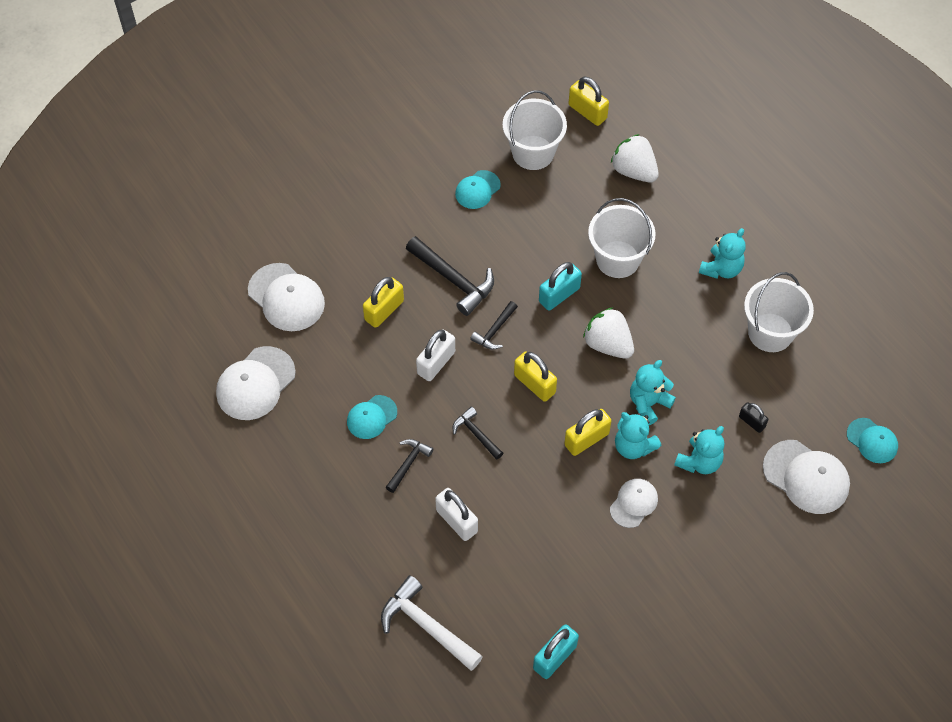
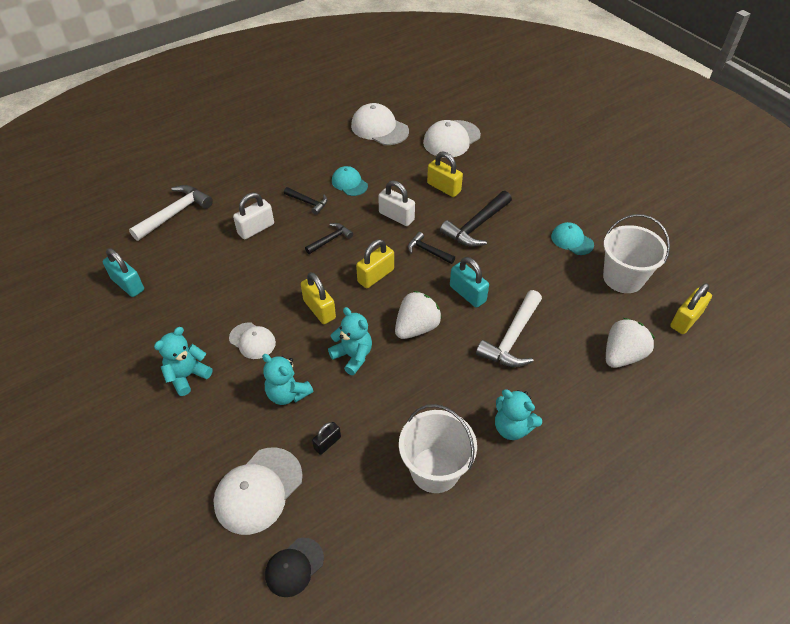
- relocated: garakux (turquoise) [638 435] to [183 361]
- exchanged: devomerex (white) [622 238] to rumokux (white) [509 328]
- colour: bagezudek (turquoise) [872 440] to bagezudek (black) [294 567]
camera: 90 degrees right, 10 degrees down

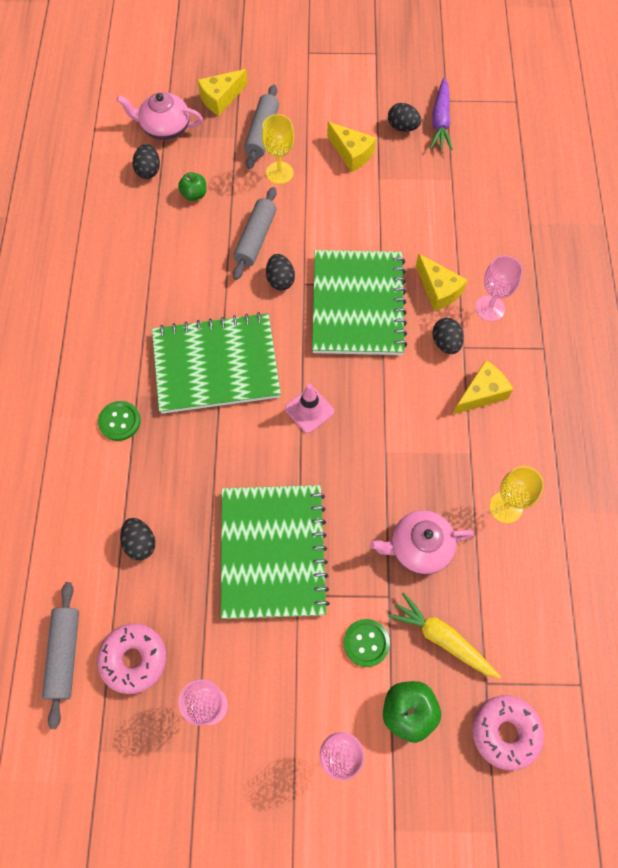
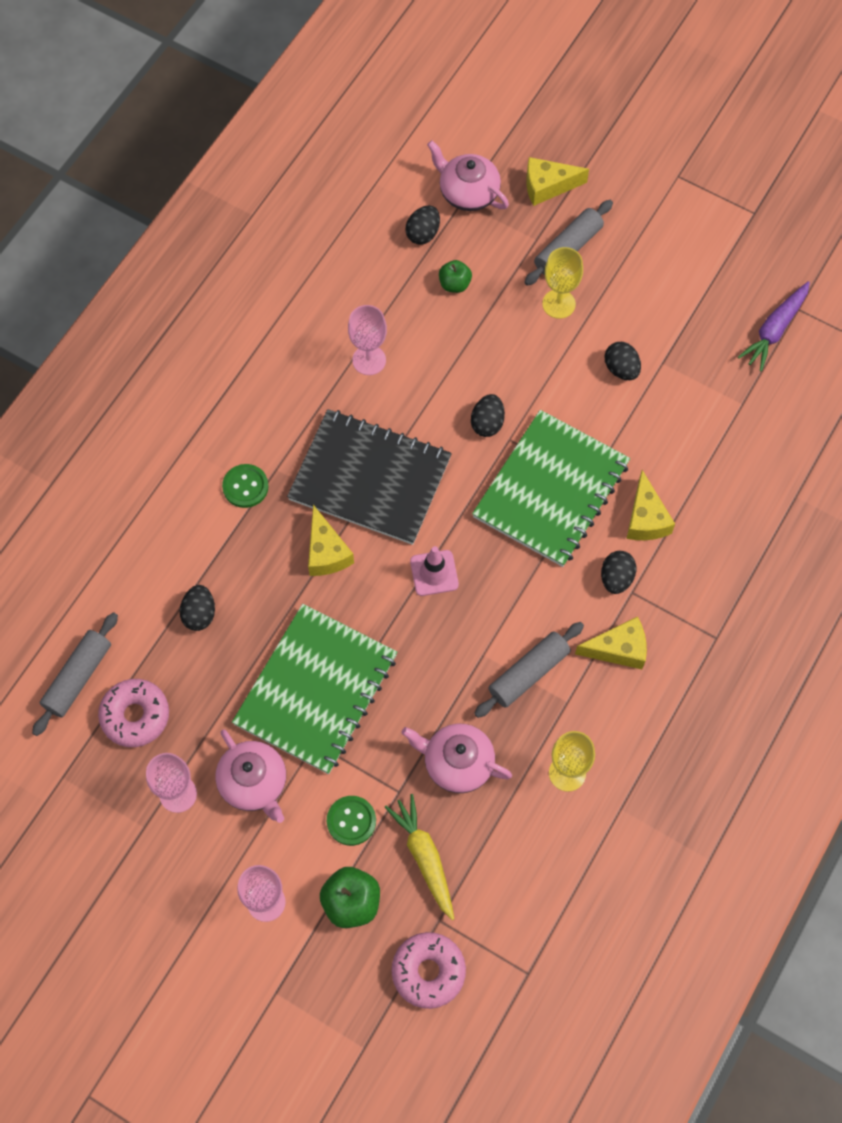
- appeared: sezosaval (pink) [250 776]
- relocated: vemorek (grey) [255 233] to [529 670]
- relocated: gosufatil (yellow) [351 147] to [331 540]
- relocated: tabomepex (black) [404 117] to [623 361]
- relocated: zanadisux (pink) [499 288] to [367 340]
- colour: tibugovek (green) [216 363] to tibugovek (black) [369 477]
camera: 30 degrees right, 0 degrees up

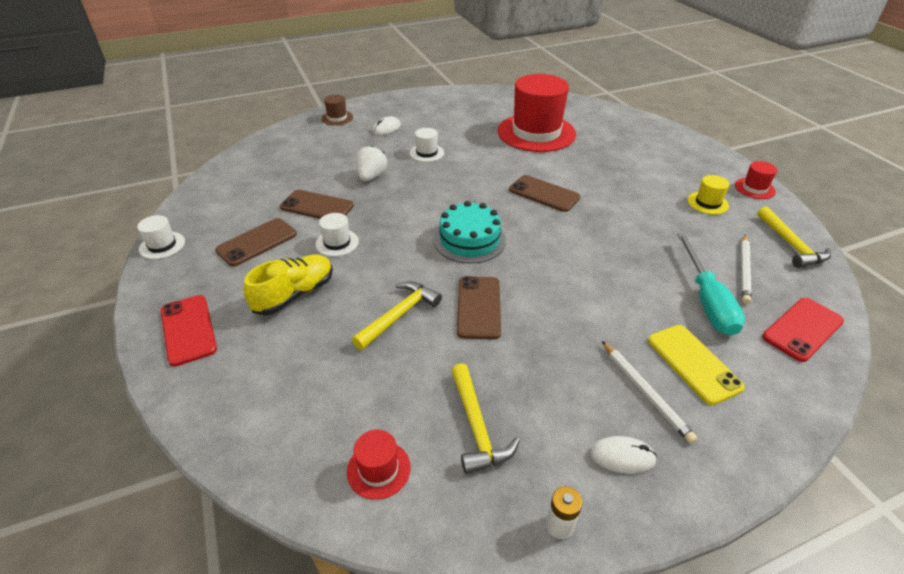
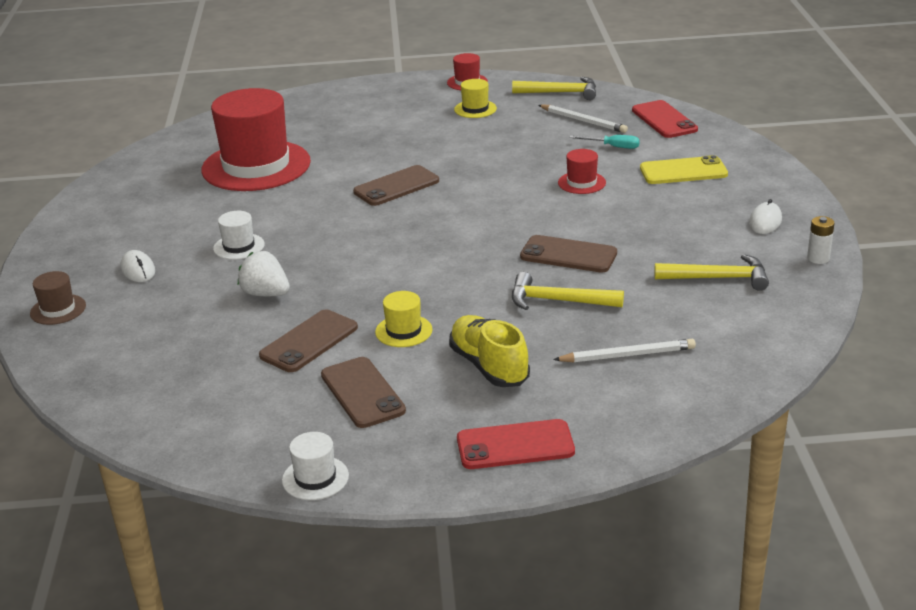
- missing: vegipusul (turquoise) [470 232]
- relocated: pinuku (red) [379 465] to [582 171]
- relocated: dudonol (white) [649 392] to [624 350]
- colour: pinuku (white) [337 235] to pinuku (yellow) [404 319]
- spun: rumokux (yellow) [397 315] = [568 291] 45 degrees counterclockwise
- size: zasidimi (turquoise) [711 284] = [605 142] x0.51
camera: 70 degrees left, 10 degrees down

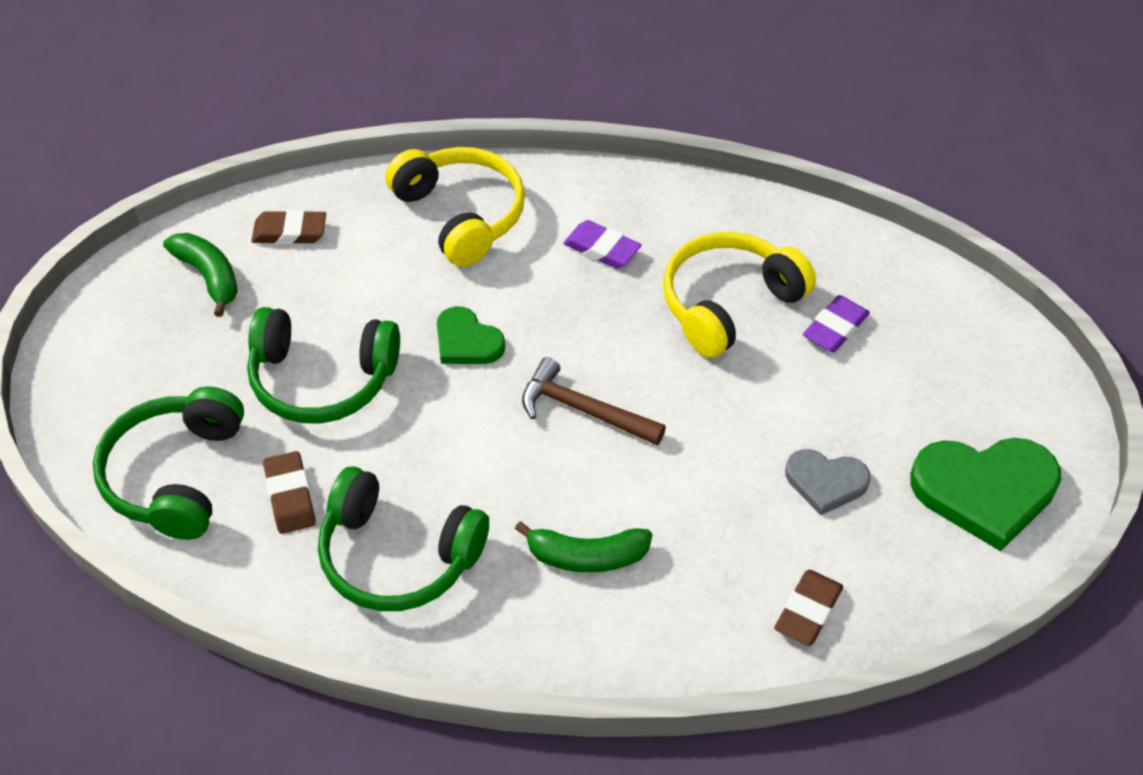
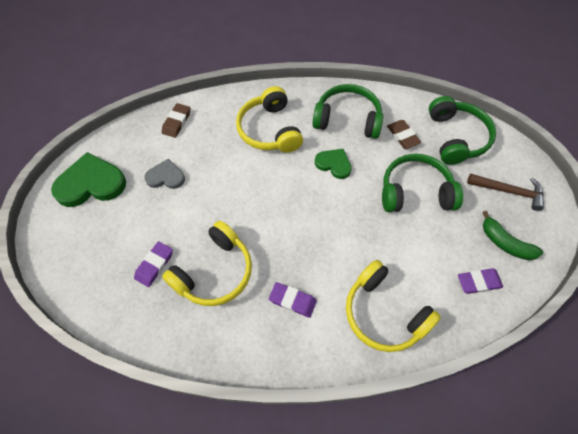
- relocated: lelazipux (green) [471 335] to [333 164]
- relocated: rumokux (brown) [594 401] to [505 192]
- exchanged: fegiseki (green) [583 547] to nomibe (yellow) [269 119]
- colour: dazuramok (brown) [288 227] to dazuramok (purple) [480 281]
camera: 170 degrees right, 10 degrees up

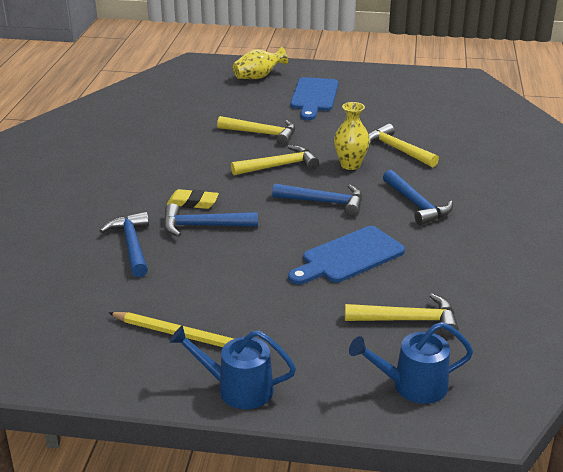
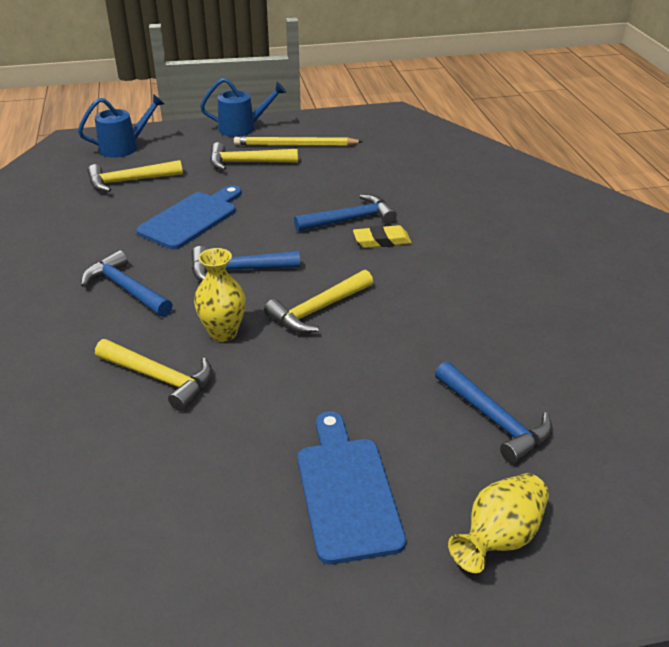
- relocated: rumokux (blue) [124 244] to [493 412]
- relocated: rumokux (yellow) [256 130] to [254 156]
camera: 160 degrees right, 5 degrees up

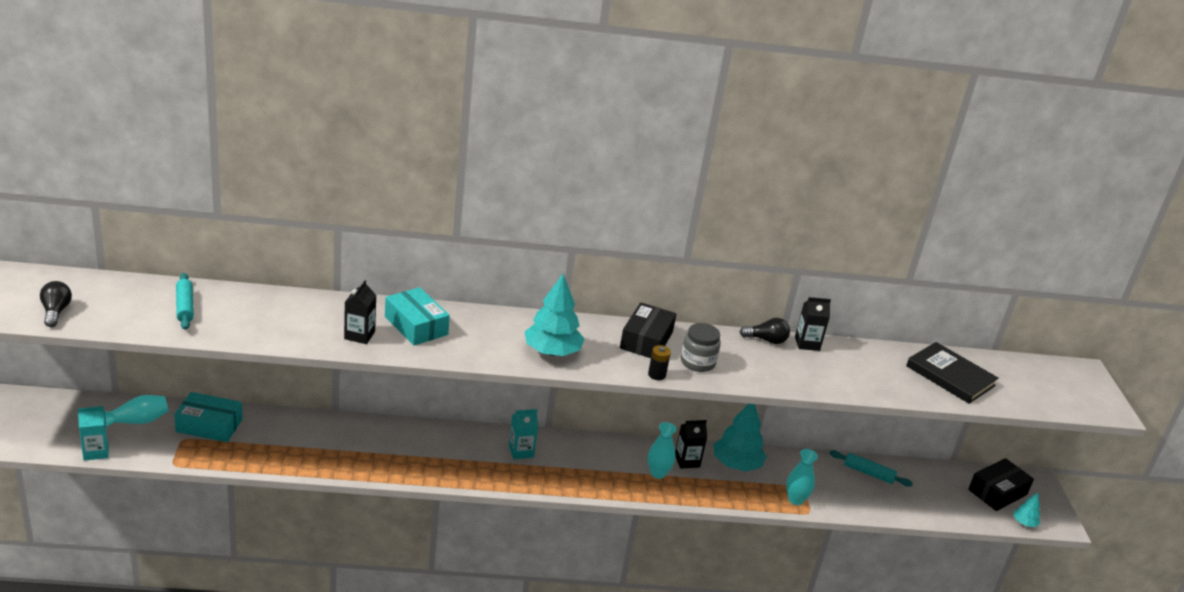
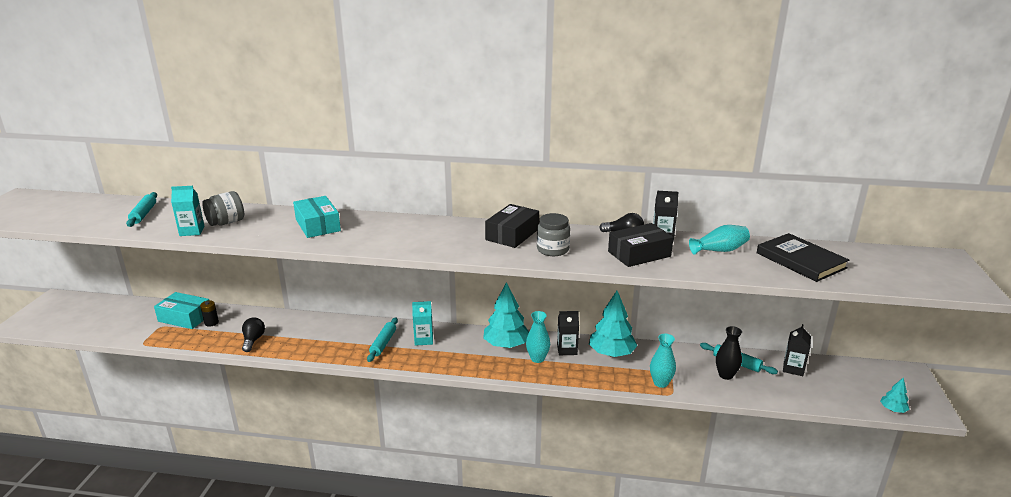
- appeared: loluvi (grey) [223 208]
- appeared: vemorek (turquoise) [382 339]
- appeared: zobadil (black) [729 353]
- relocated: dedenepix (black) [56 304] to [253 334]
- relocated: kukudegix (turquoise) [93 433] to [188 211]
- relocated: zobadil (turquoise) [137 411] to [719 240]
- relocated: kukudegix (black) [360 312] to [797 350]
- relocated: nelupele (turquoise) [555 315] to [506 315]
- relocated: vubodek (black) [659 362] to [209 313]
- relocated: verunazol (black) [1001 484] to [641 245]
camera: 15 degrees right, 5 degrees down

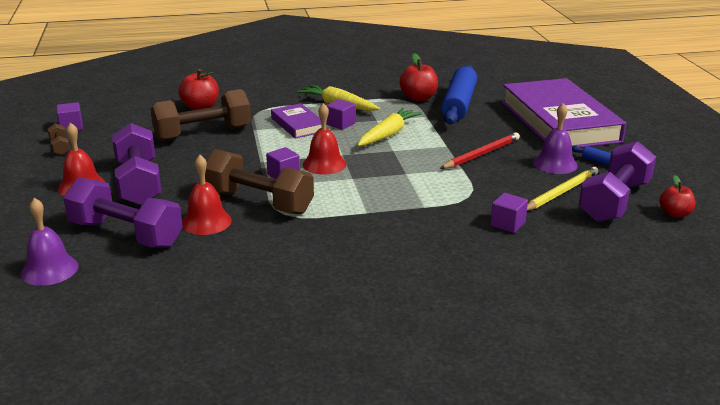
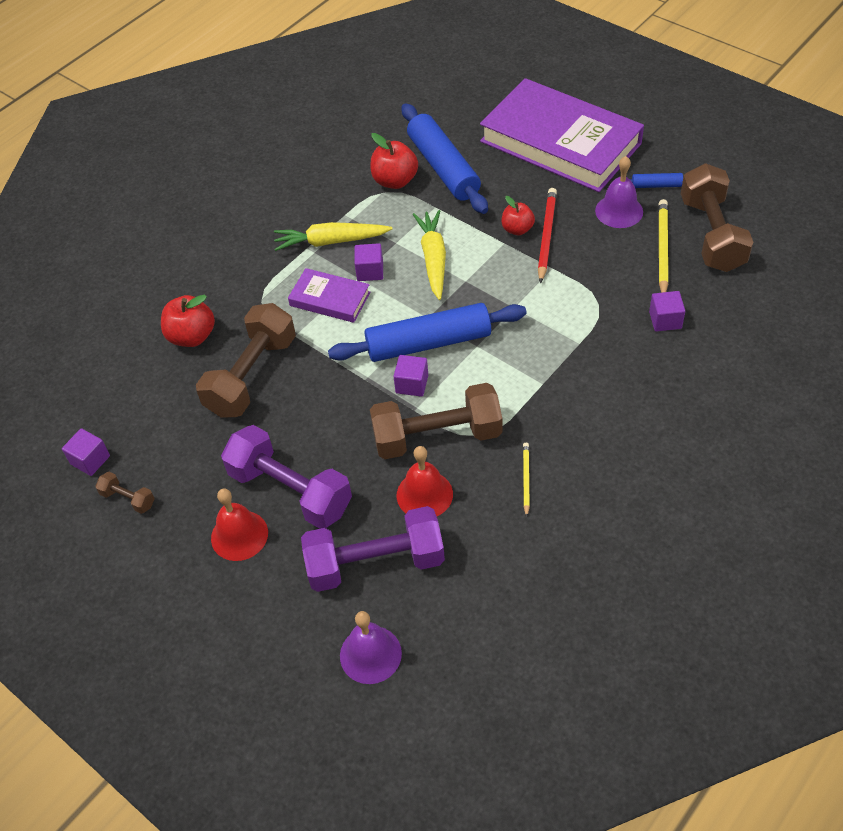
- appeared: dudonol (yellow) [526 480]
- relocated: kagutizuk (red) [677 196] to [518 215]
- exchanged: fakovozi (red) [324 139] to vemorek (blue) [427 332]
- colour: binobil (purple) [617 181] to binobil (brown) [717 217]
camera: 35 degrees left, 25 degrees up

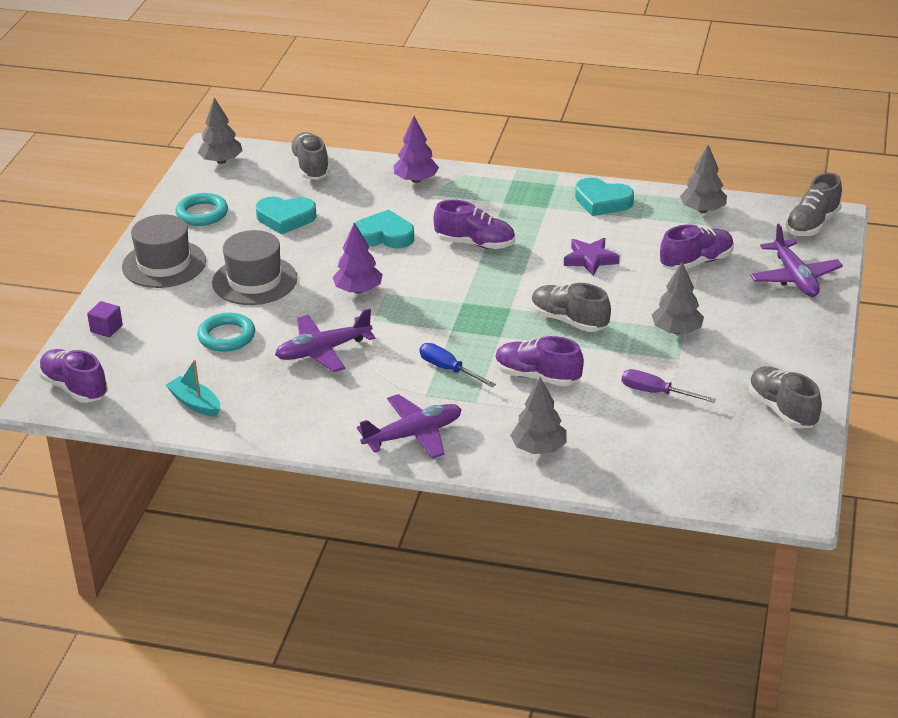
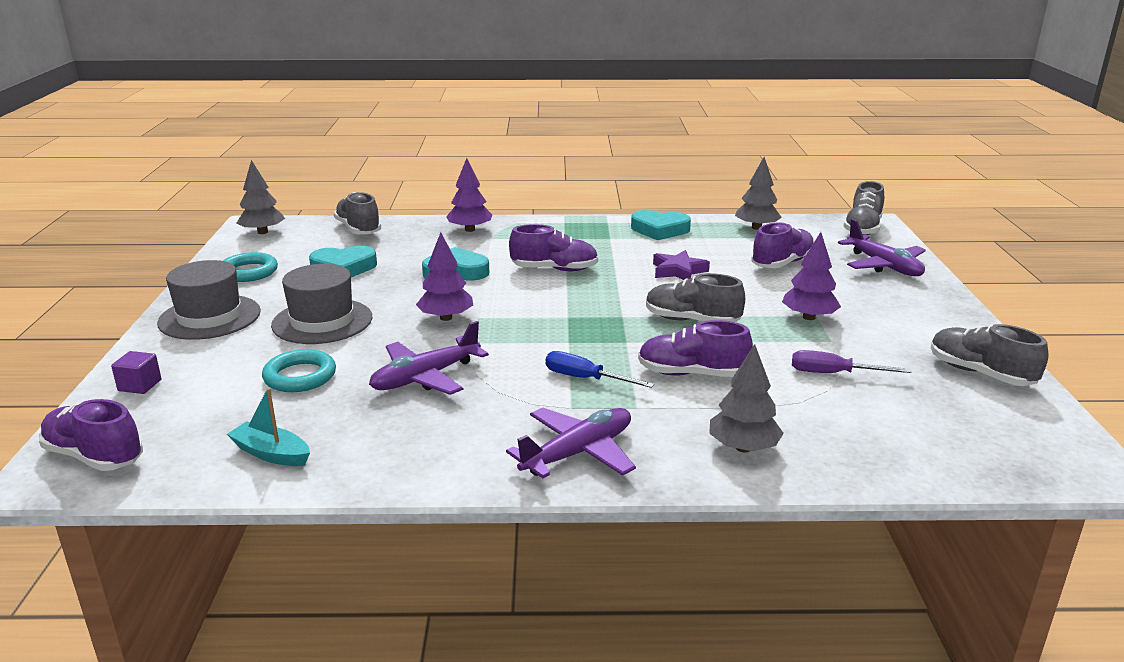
- colour: nelupele (grey) [678 298] to nelupele (purple) [811 276]
camera: 15 degrees left, 10 degrees down

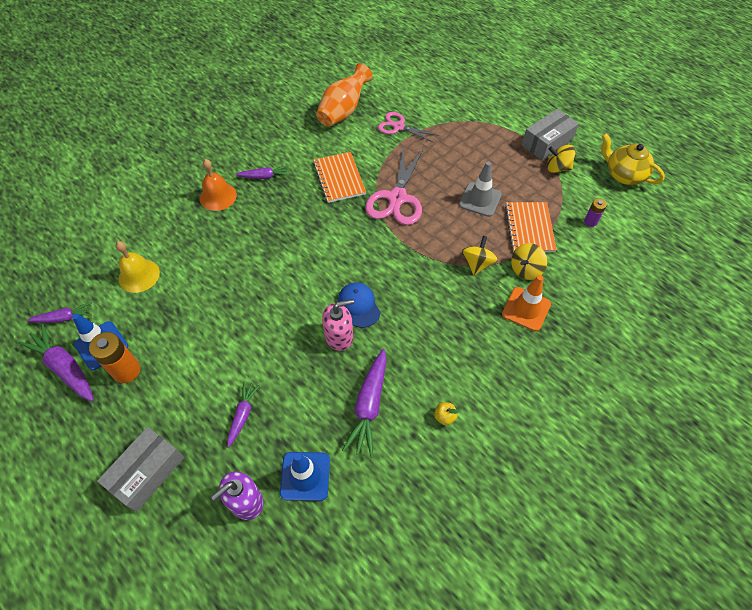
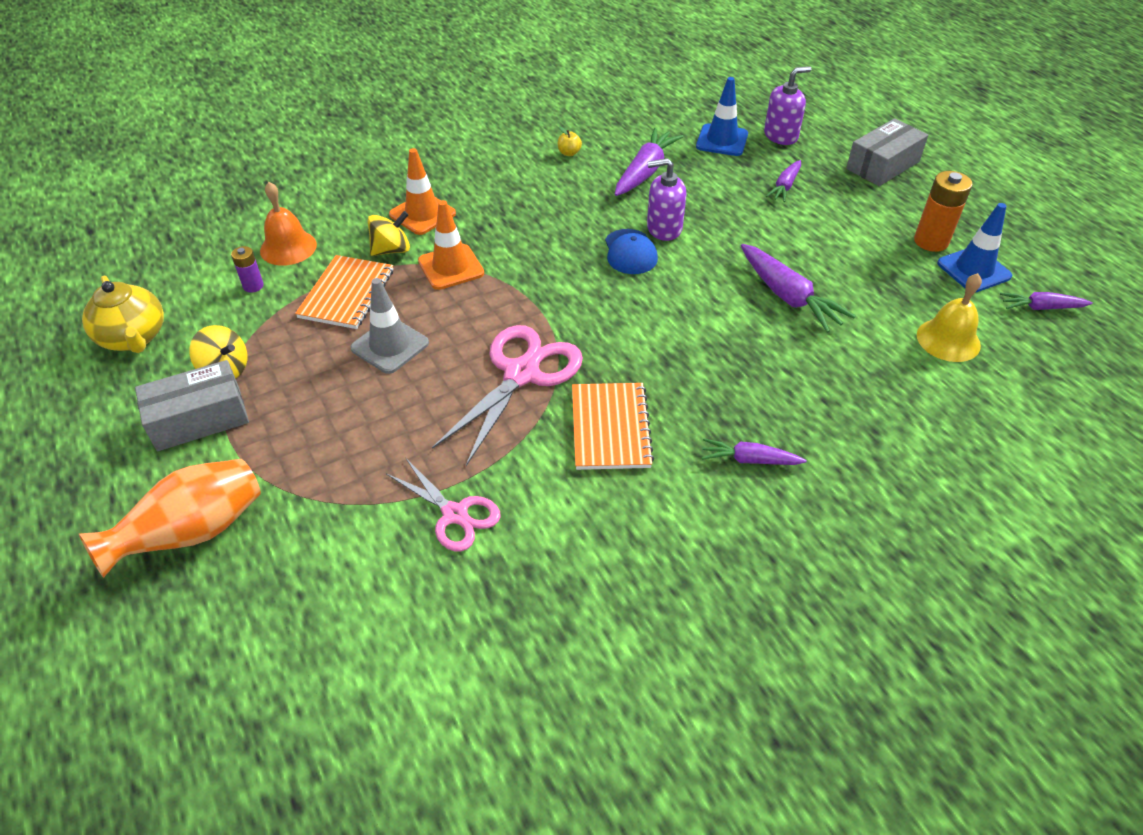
- relocated: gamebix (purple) [56 362] to [798 288]
- relocated: fakovozi (orange) [218 185] to [288 224]
- relocated: zobadil (orange) [344 95] to [170 518]
- exchanged: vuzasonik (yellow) [480 255] to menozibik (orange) [451 245]
- colour: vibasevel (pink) [338 325] to vibasevel (purple) [666 199]
camera: 165 degrees left, 10 degrees down

